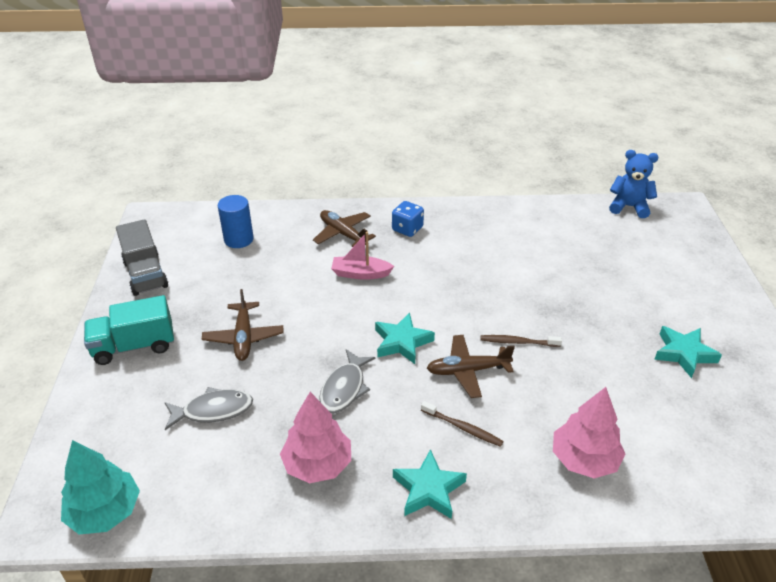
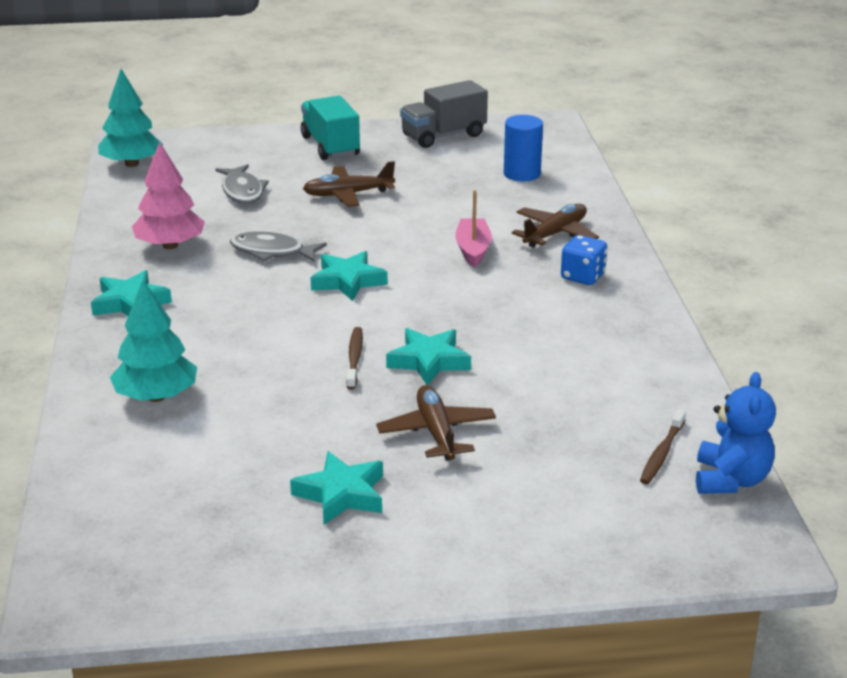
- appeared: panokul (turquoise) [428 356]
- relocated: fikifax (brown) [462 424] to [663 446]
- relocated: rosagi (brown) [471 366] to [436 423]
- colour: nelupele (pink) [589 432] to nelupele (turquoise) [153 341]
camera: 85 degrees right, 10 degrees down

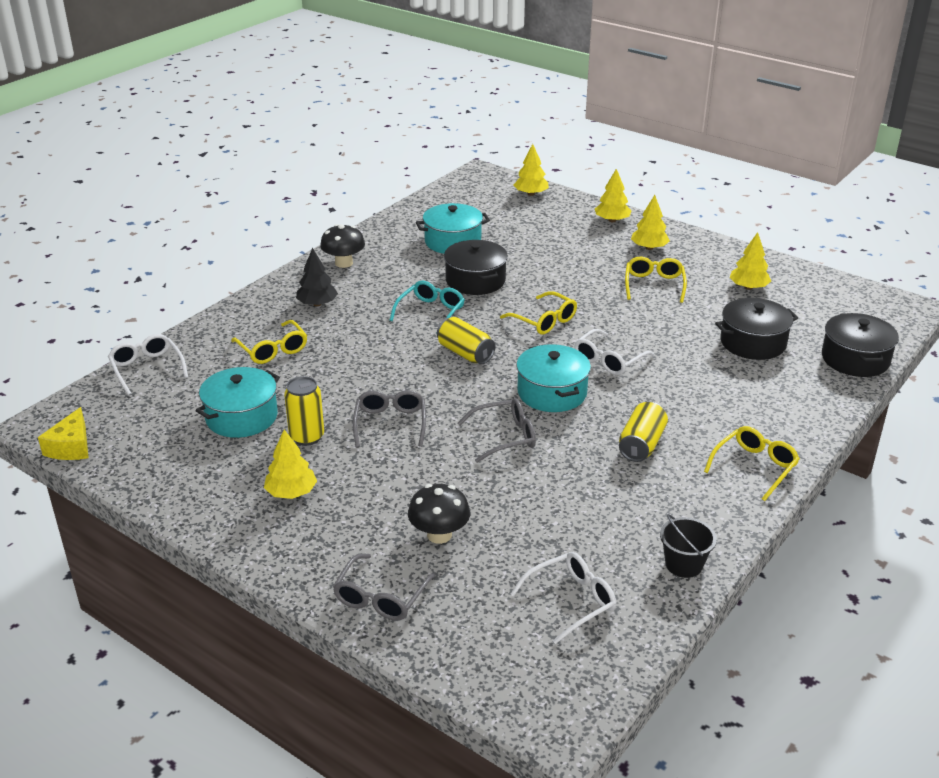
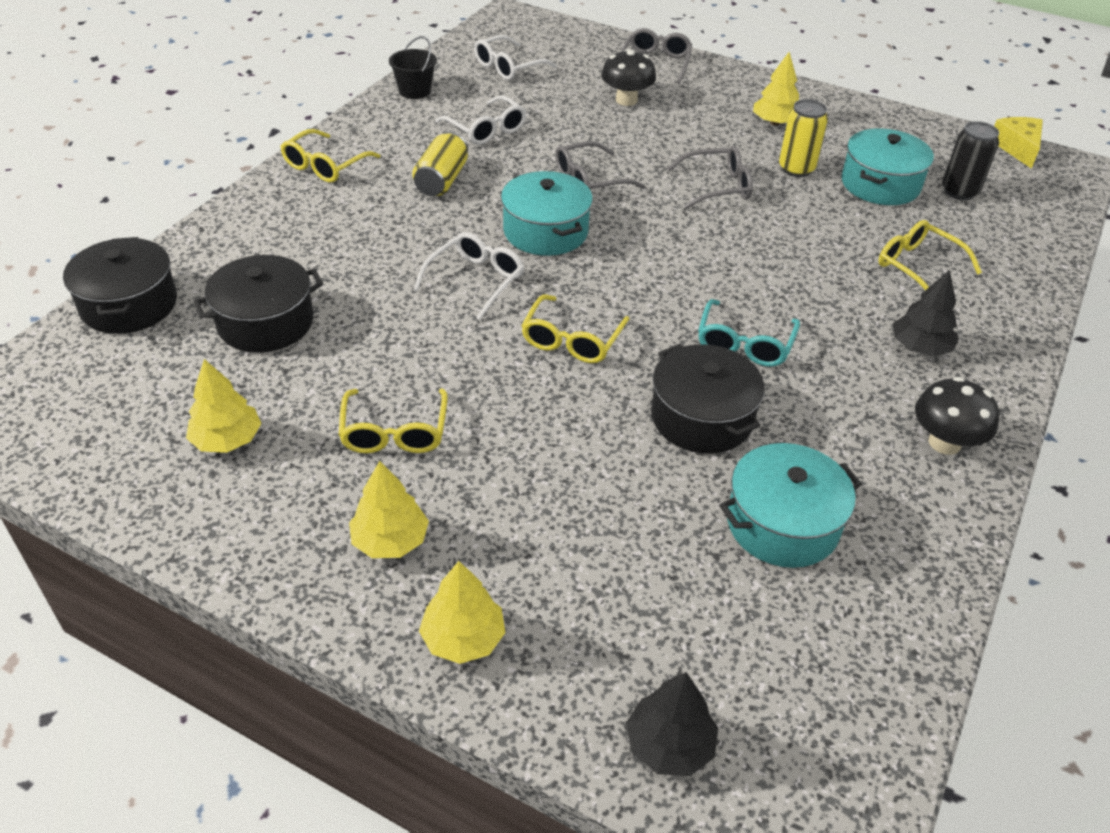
- missing: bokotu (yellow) [466 340]
- appeared: bokotu (black) [970 160]
- relocated: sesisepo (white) [148 364] to [481 120]
- colour: nelupele (yellow) [531 170] to nelupele (black) [672 724]
- spun: sesisepo (grey) [389 419] = [710 177] 90 degrees counterclockwise
- spun: sesisepo (yellow) [538 312] = [575 329] 105 degrees counterclockwise
camera: 170 degrees right, 10 degrees up

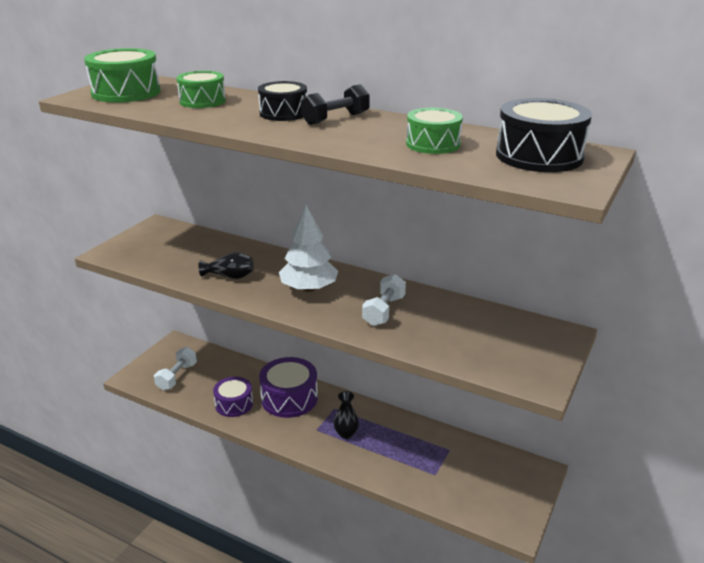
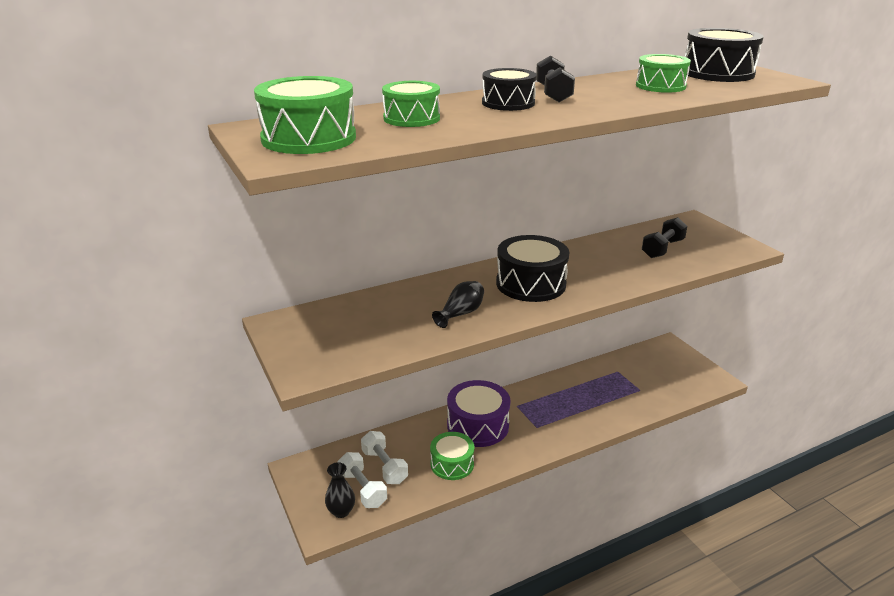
- appeared: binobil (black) [664 237]
- relocated: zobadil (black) [346 415] to [340 490]
- relocated: binobil (white) [384 300] to [384 457]
- exchanged: nelupele (white) [308 248] to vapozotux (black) [533 268]
- colour: vapozotux (purple) [233 397] to vapozotux (green) [452 456]
camera: 55 degrees left, 0 degrees up

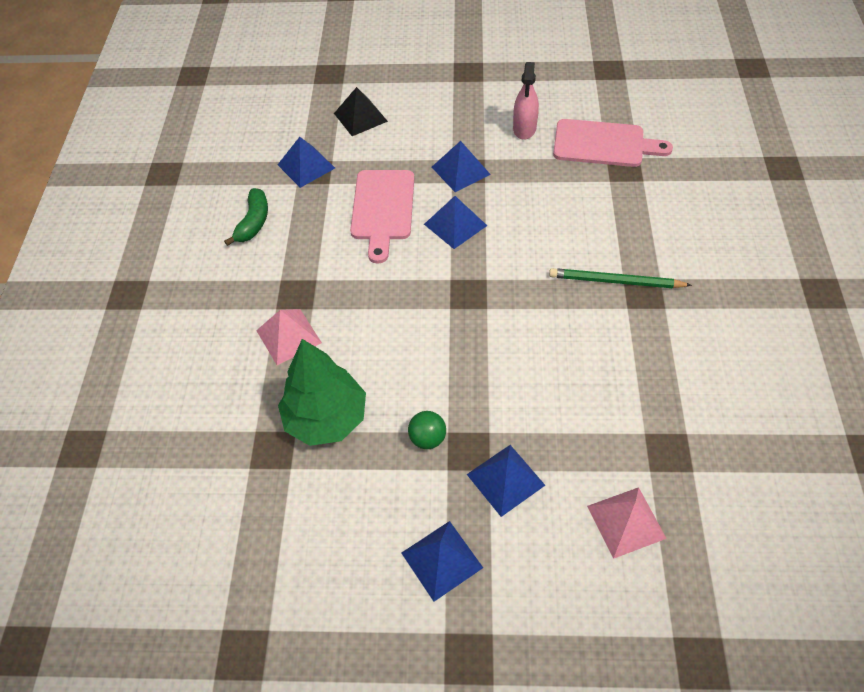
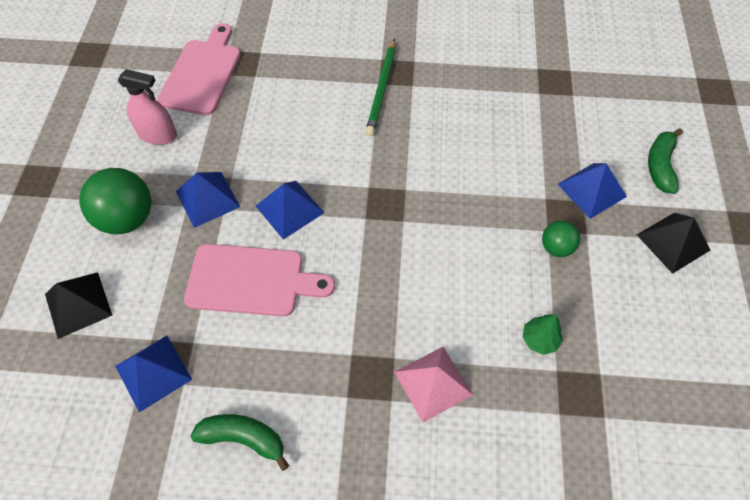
- missing: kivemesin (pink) [627 523]
- appeared: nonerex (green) [115 201]
- appeared: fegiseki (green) [665 161]
- colour: kivemesin (blue) [442 561] to kivemesin (black) [673 243]
- size: nelupele (green) [322 392] = [543 334] x0.43
camera: 90 degrees left, 5 degrees up

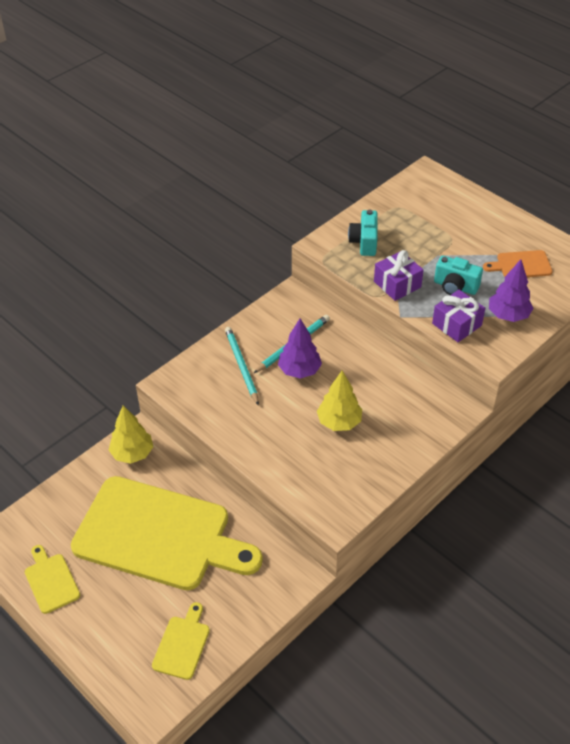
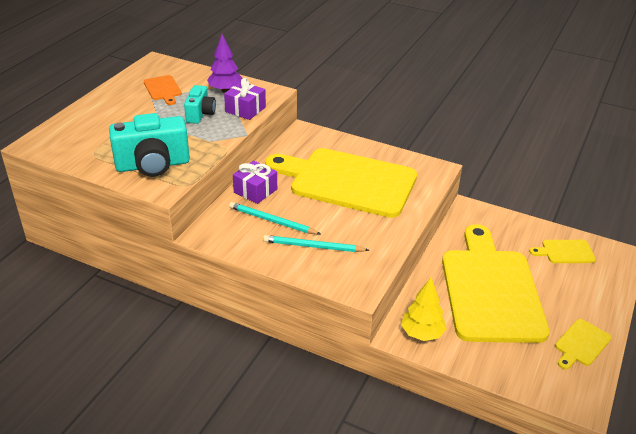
- missing: nelupele (purple) [300 348]
- relocated: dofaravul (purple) [399 275] to [255 182]
- exchanged: nelupele (yellow) [339 401] to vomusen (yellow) [341 183]
- spun: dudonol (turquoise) [242 366] = [316 243] 45 degrees clockwise
- size: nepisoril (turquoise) [363 233] = [149 145] x1.71
camera: 110 degrees left, 10 degrees down

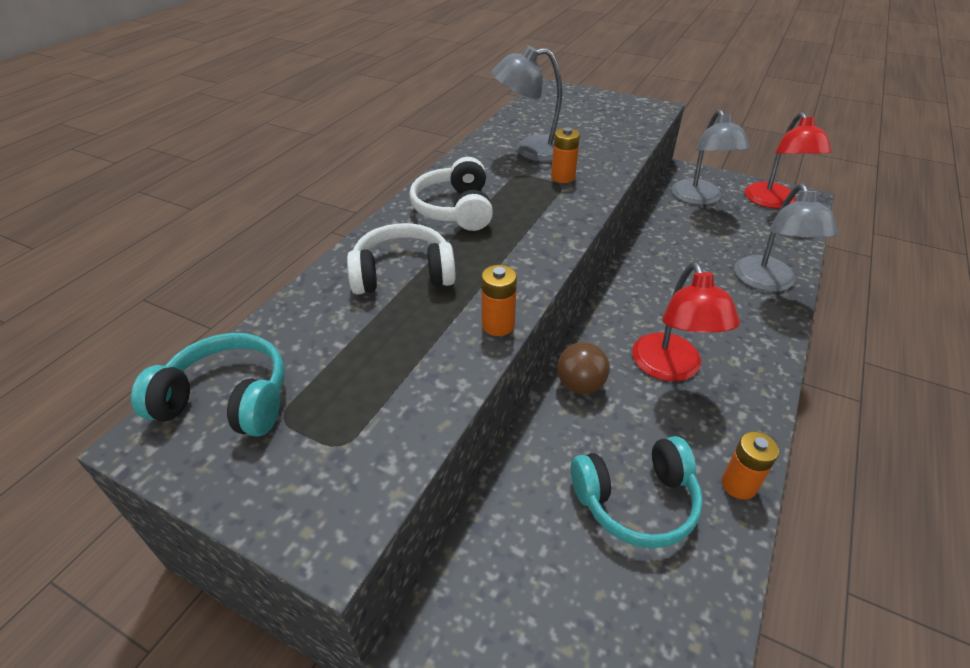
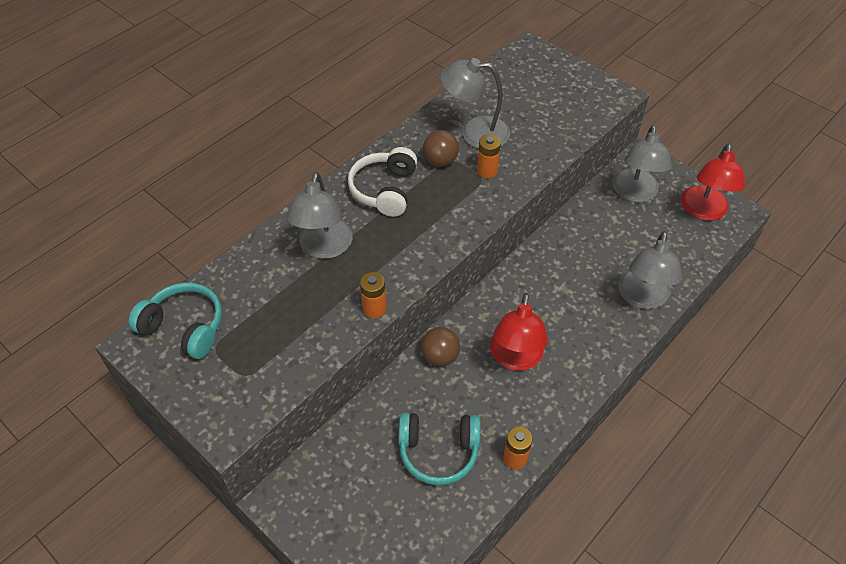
- appeared: nonerex (brown) [441 148]
- exchanged: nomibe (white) [401 258] to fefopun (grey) [319 215]
camera: 15 degrees right, 10 degrees up

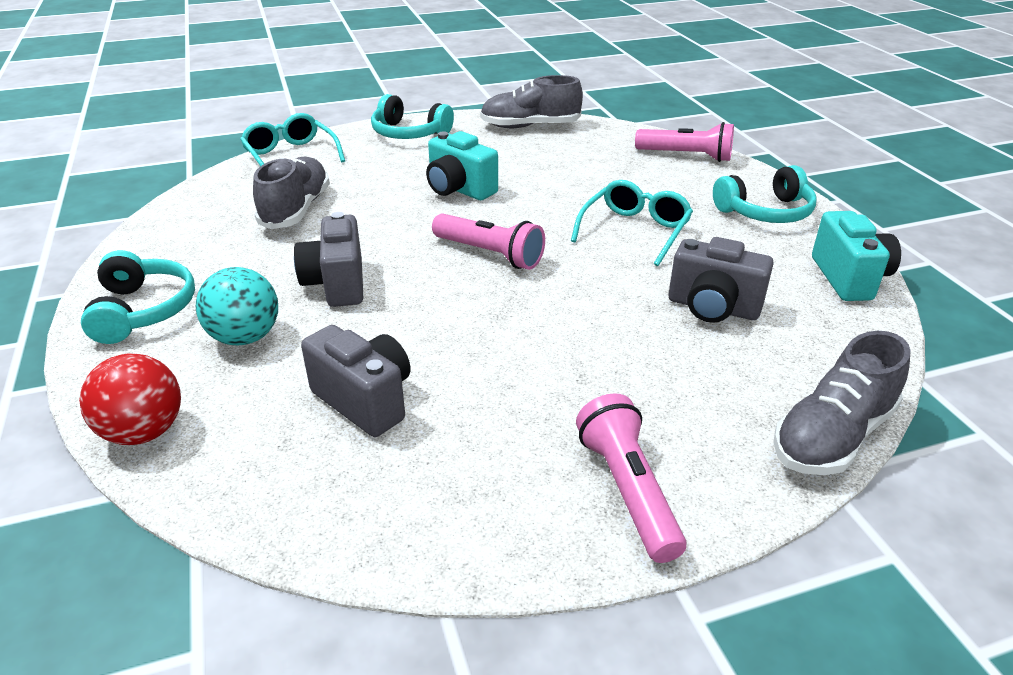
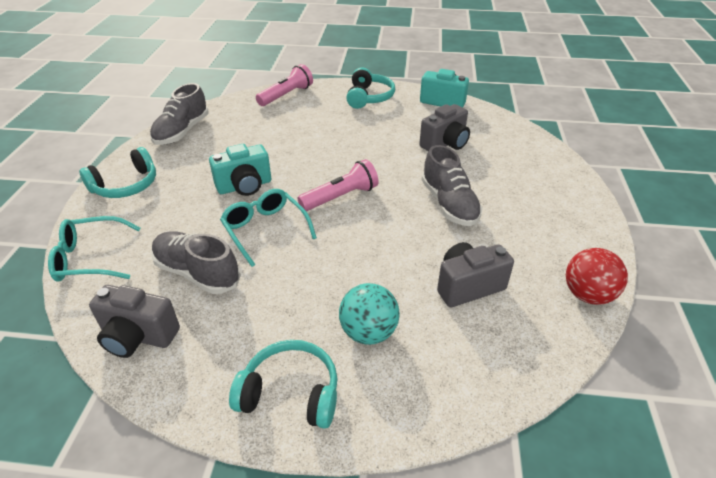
- missing: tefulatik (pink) [631 478]
- relocated: nonerex (red) [130 399] to [597 276]
- relocated: nepisoril (grey) [328 259] to [134 321]
- relocated: sesisepo (turquoise) [632 223] to [268 228]
- relocated: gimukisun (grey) [842 403] to [451 185]
camera: 65 degrees left, 5 degrees up

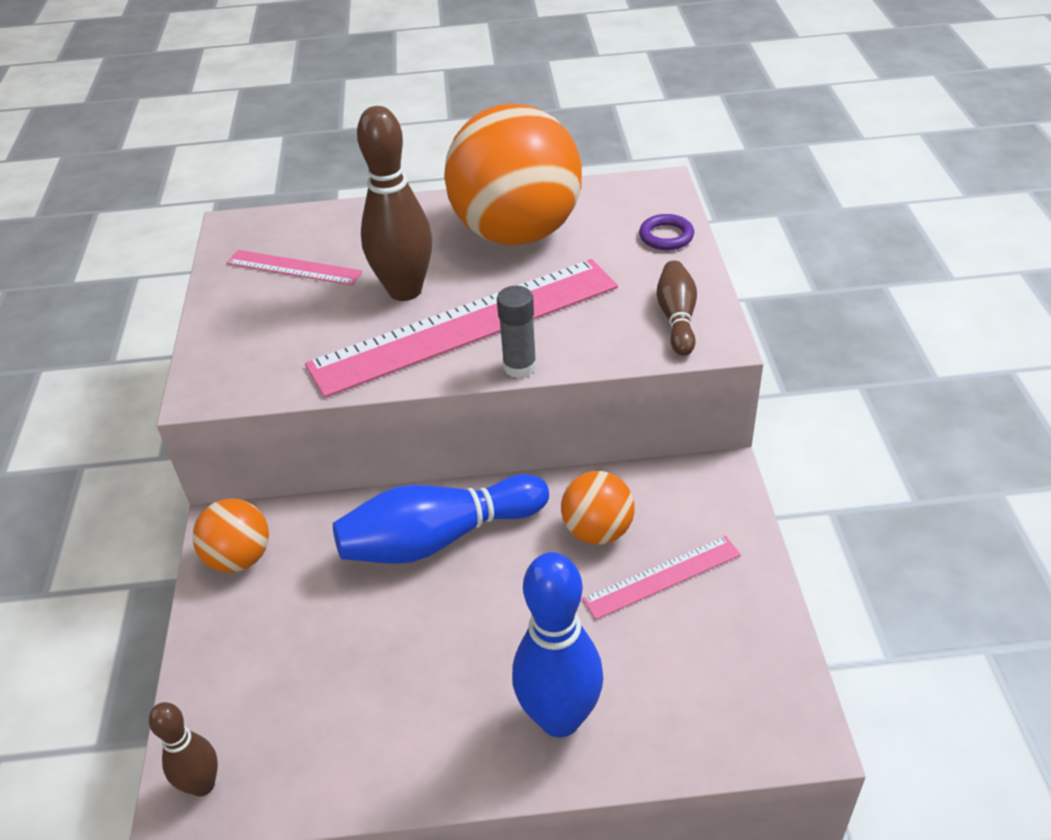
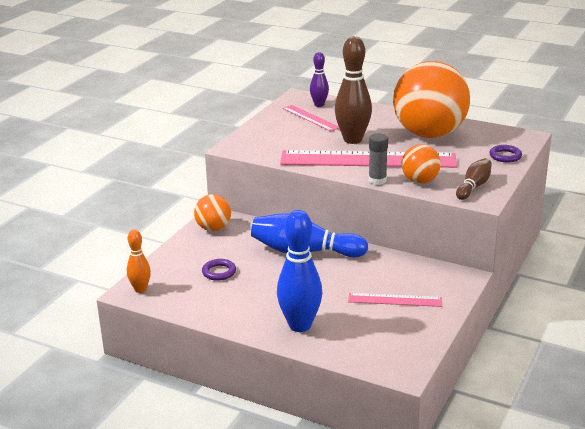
- appeared: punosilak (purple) [219 270]
- appeared: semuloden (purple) [319 79]
- relocated: nonerex (orange) [597 507] to [421 163]
- colour: semuloden (brown) [183 749] to semuloden (orange) [139 261]
camera: 30 degrees right, 15 degrees down

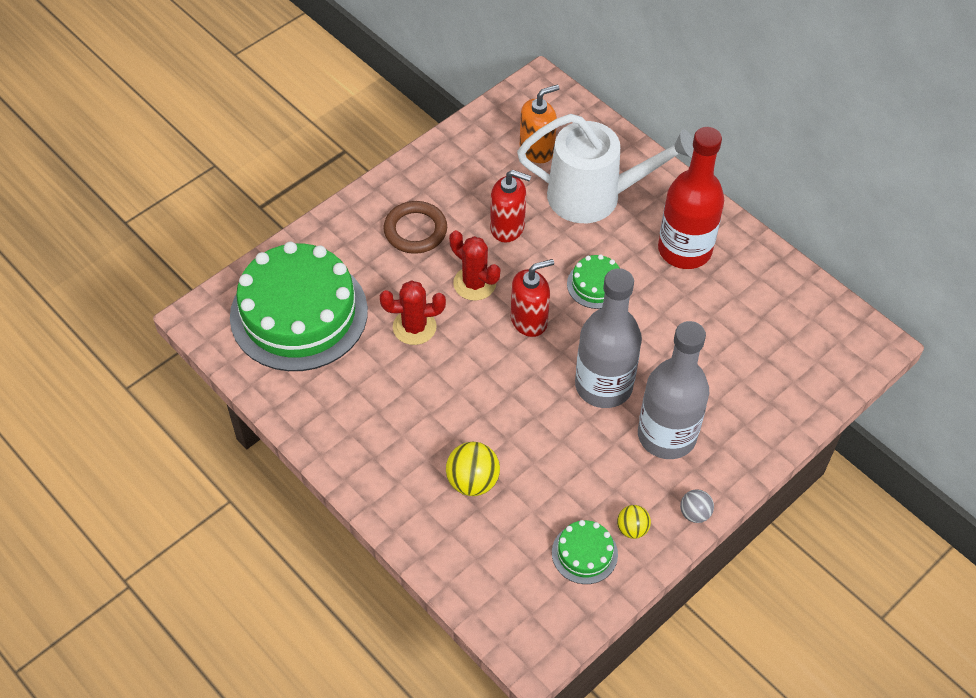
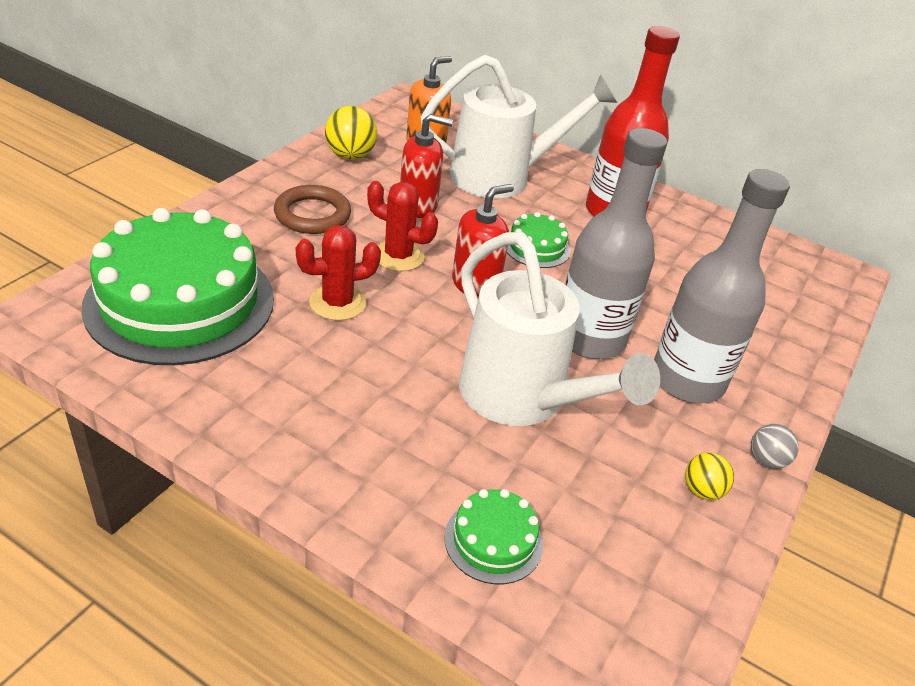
- appeared: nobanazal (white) [559 329]
- relocated: nonerex (yellow) [473 469] to [351 133]
- relocated: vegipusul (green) [585 552] to [493 536]
camera: 20 degrees left, 15 degrees down

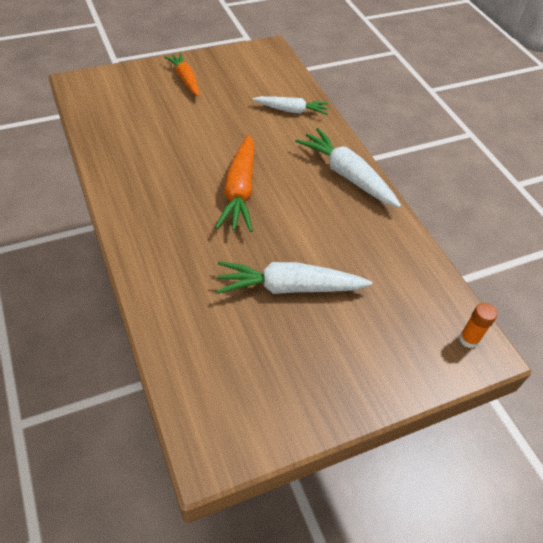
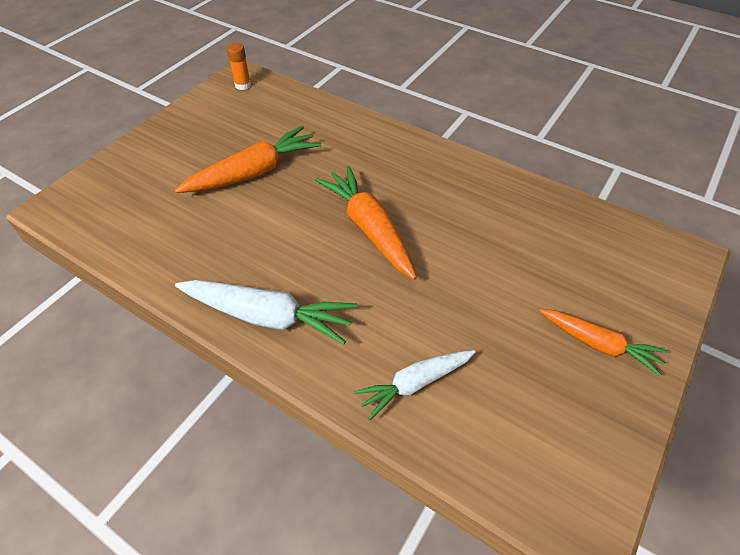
- relocated: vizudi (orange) [478 325] to [239 66]
- colour: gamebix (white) [294 277] to gamebix (orange) [248 159]
camera: 150 degrees right, 0 degrees up

